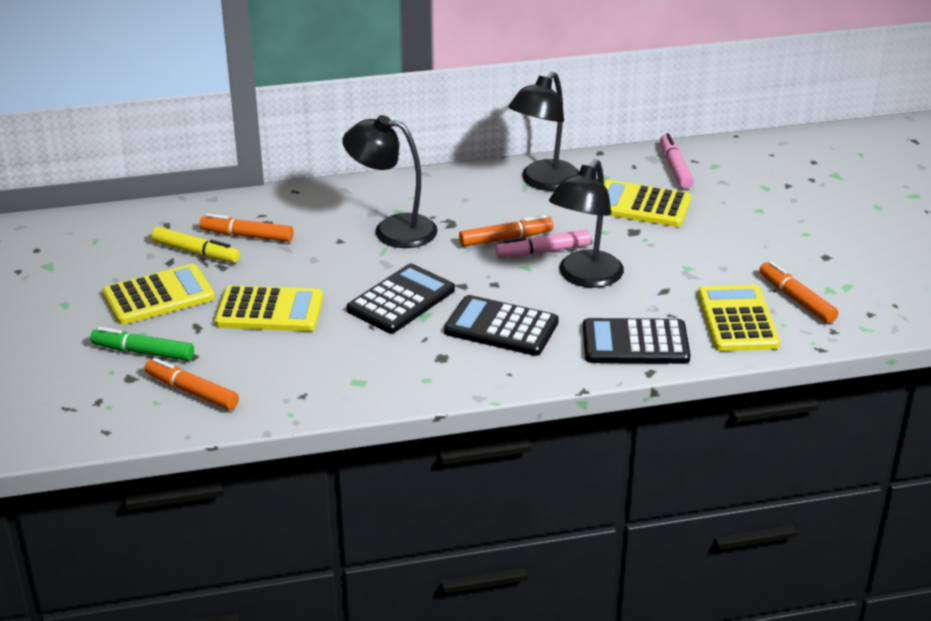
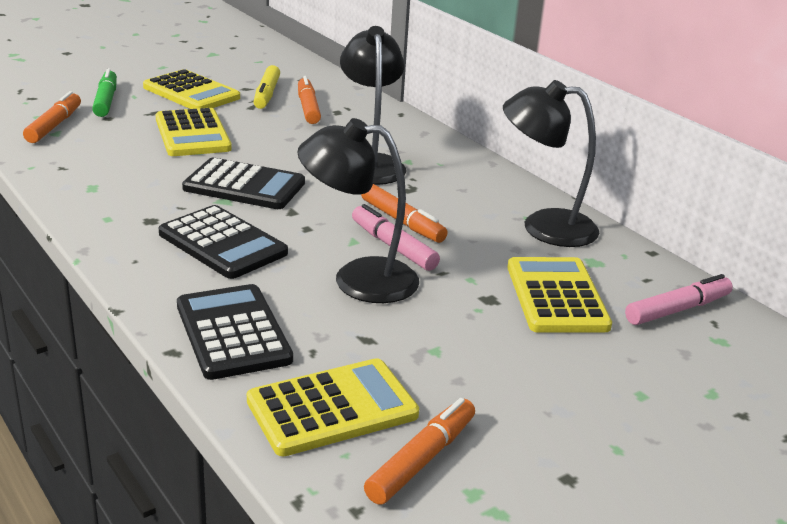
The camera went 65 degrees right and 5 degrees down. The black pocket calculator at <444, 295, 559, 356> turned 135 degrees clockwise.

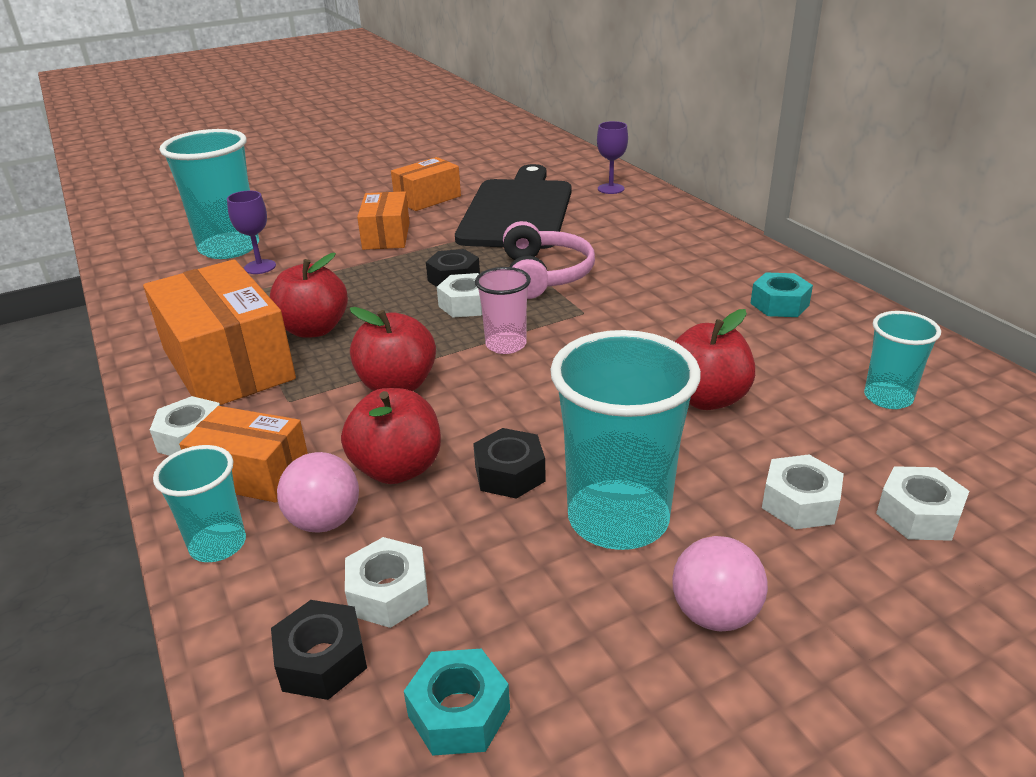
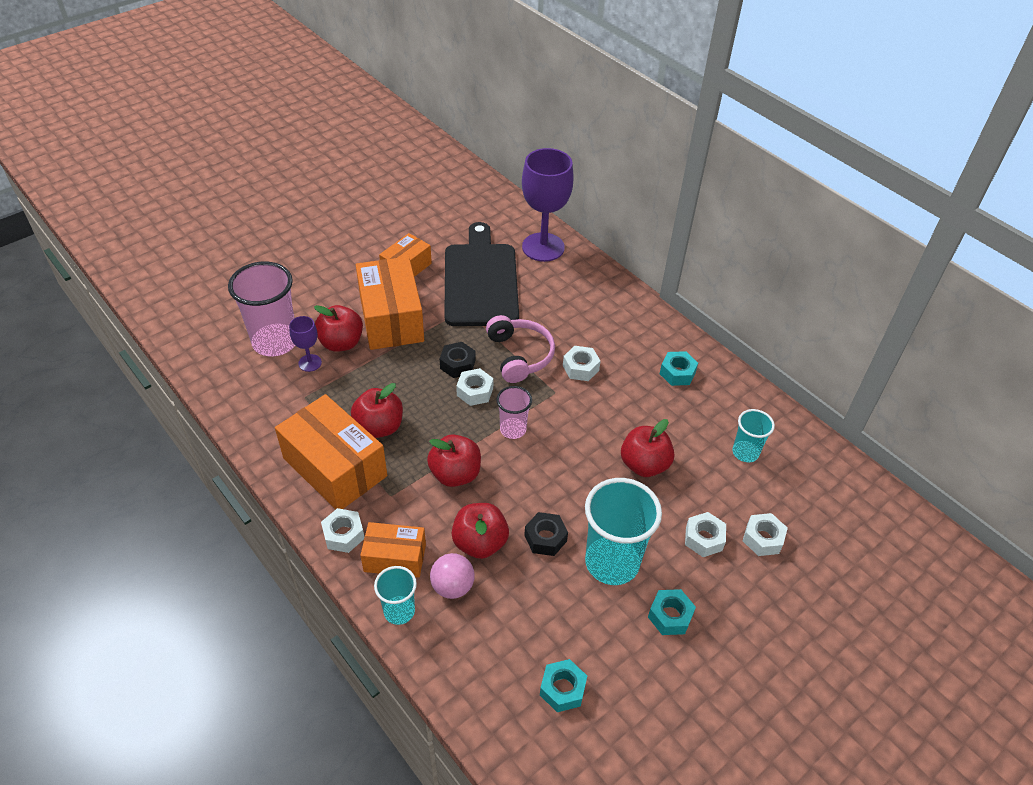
The camera went 15 degrees left and 15 degrees up. The black hexagon nut at <271, 600, 367, 700> disappeared. The scarlet apple at <314, 305, 363, 352> appeared. The white hexagon nut moved from <345, 537, 429, 628> to <563, 346, 600, 381>. The rose-pink play ball at <672, 536, 768, 631> was replaced by the turquoise hexagon nut at <648, 589, 696, 635>. The turquoise cup at <160, 129, 259, 259> became the rose-pink cup at <228, 261, 295, 356>. The bright orange parcel at <357, 191, 410, 250> changed to 1.73 times the size. The violet wine glass at <597, 121, 628, 194> changed to 2.12 times the size.

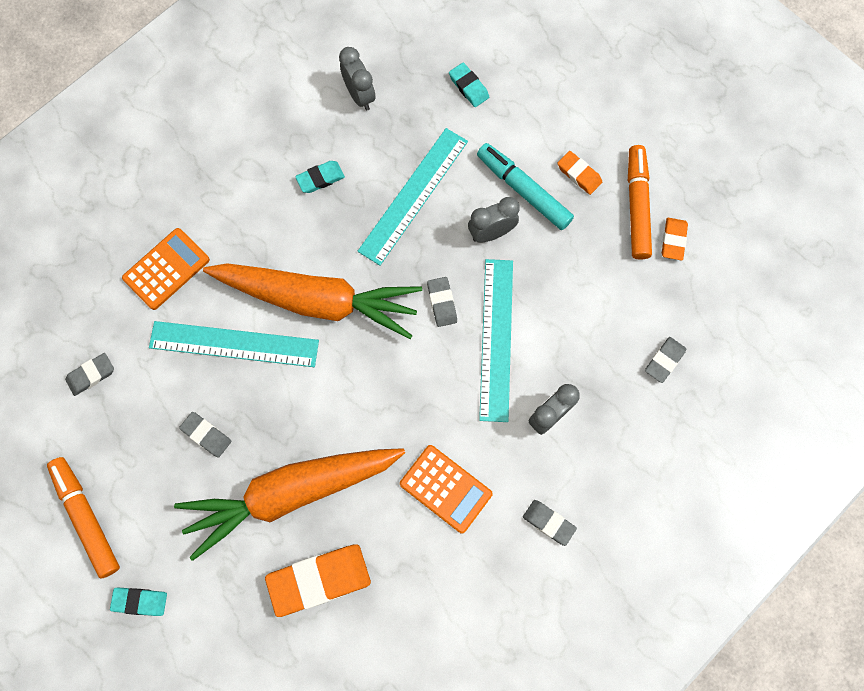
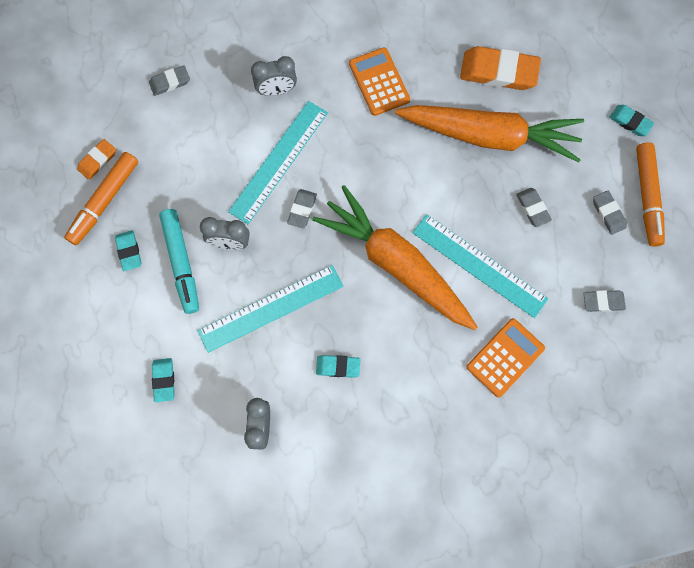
The camera went 150 degrees left and 0 degrees up. The ash-grey eraser moved from <523, 500, 577, 546> to <593, 191, 627, 235>. The bright orange eraser at <557, 151, 602, 195> became the turquoise eraser at <115, 230, 141, 271>. The bright orange pocket calculator at <122, 228, 210, 310> turned 150 degrees clockwise.

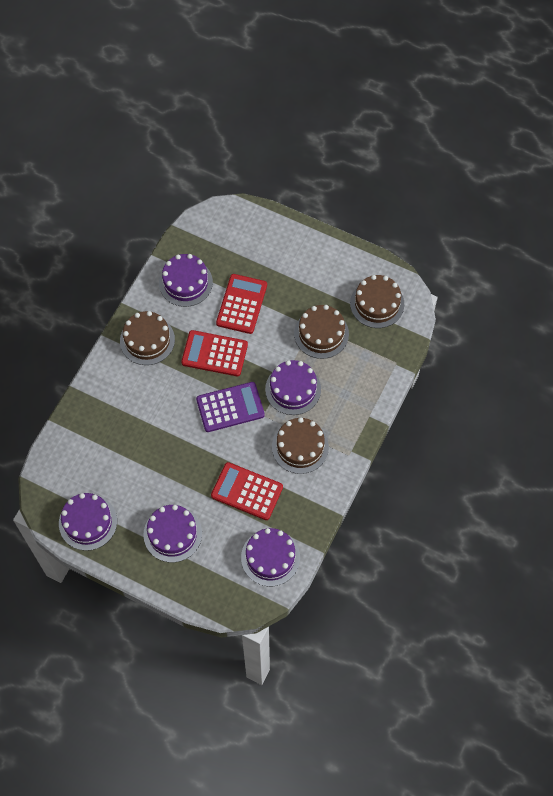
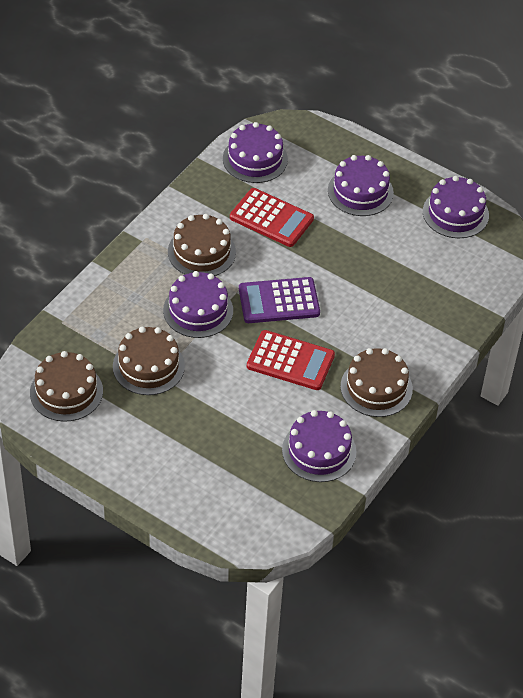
The camera went 175 degrees left and 15 degrees down. The scarlet pocket calculator at <216, 274, 267, 334> disappeared.

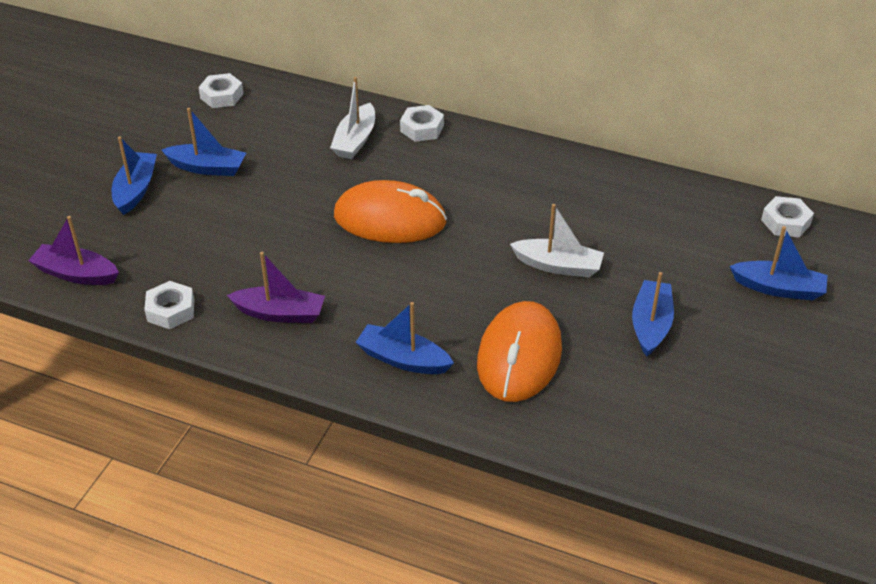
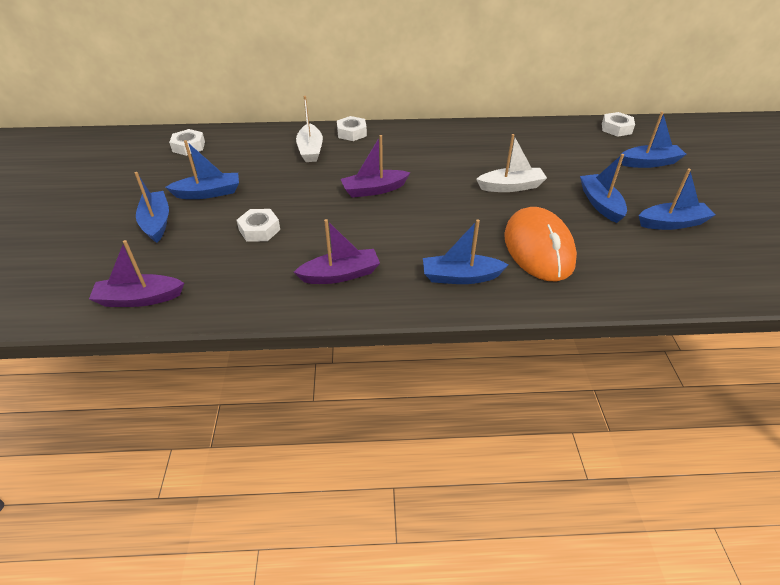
The camera went 25 degrees left and 0 degrees up. The cobalt boat at <639, 169, 716, 230> appeared. The white hexagon nut moved from <144, 281, 194, 329> to <237, 209, 280, 242>. The bright orange mouse at <334, 180, 447, 243> was replaced by the violet boat at <341, 135, 411, 198>.

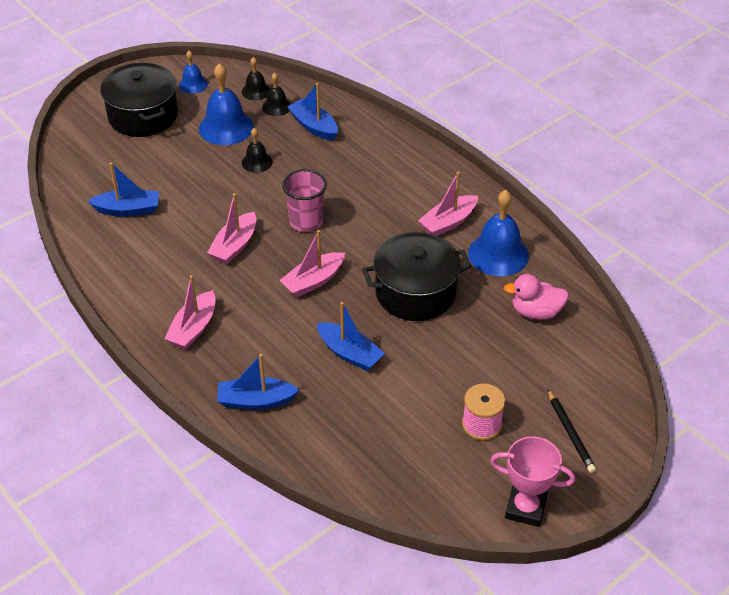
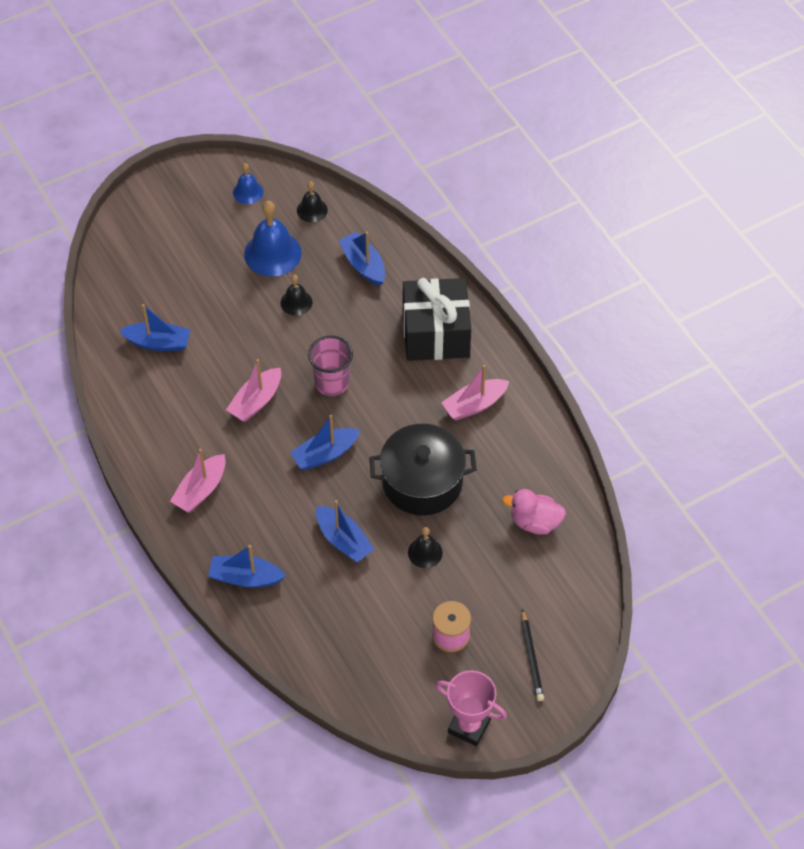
The camera went 10 degrees right and 10 degrees up. The black pot at <100, 63, 178, 137> disappeared. The cobalt bell at <468, 190, 529, 276> disappeared. The black wrapped gift at <403, 278, 471, 361> appeared. The black bell moved from <262, 72, 291, 116> to <408, 527, 443, 568>. The rose-pink boat at <279, 230, 345, 297> became the cobalt boat at <290, 415, 360, 470>.

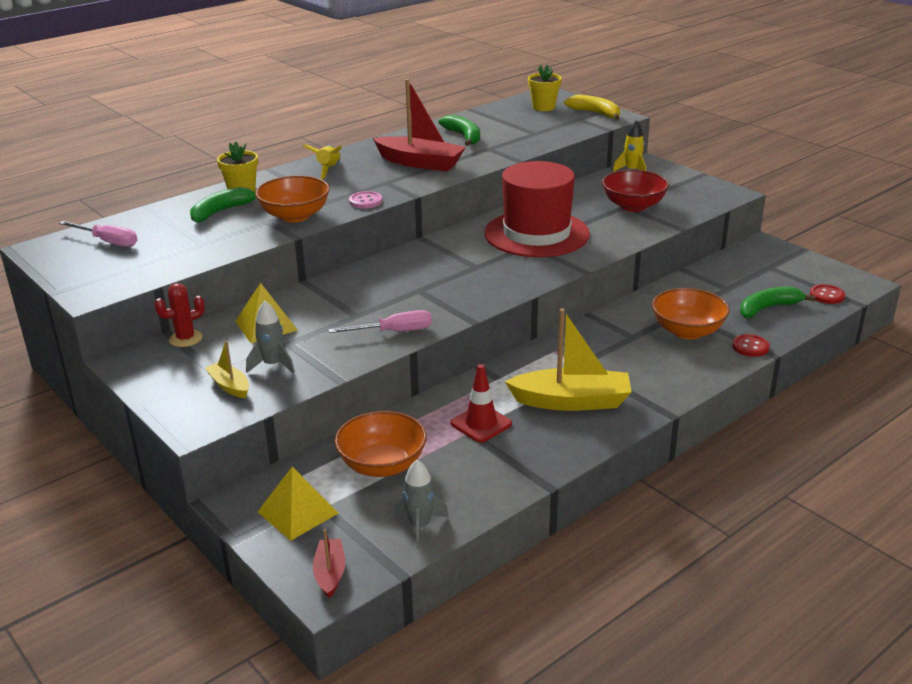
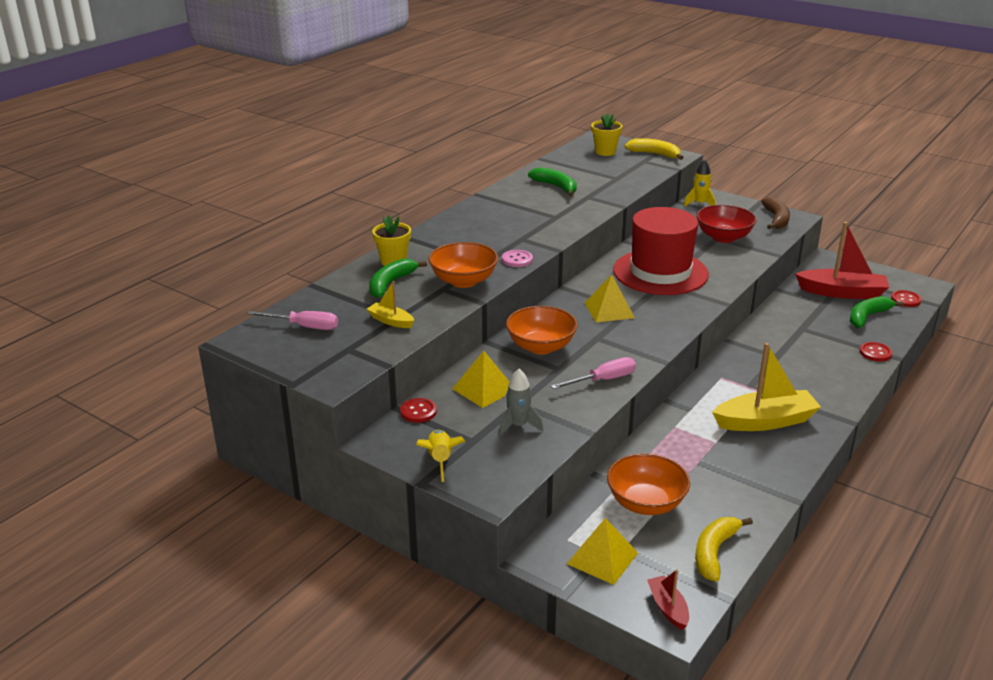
The camera went 15 degrees left and 0 degrees up. The scarlet safety cone at <450, 364, 512, 443> disappeared. The bright yellow solid pyramid at <585, 275, 635, 323> appeared. The dark brown banana at <761, 197, 790, 229> appeared. The bright yellow boat moved from <205, 341, 249, 398> to <367, 281, 414, 328>. The bright yellow toy rocket moved from <303, 144, 342, 179> to <416, 430, 465, 482>. The scarlet boat moved from <373, 79, 466, 171> to <795, 222, 889, 299>. The bright orange serving bowl moved from <652, 288, 730, 339> to <506, 306, 577, 354>. The scarlet prickly plant at <154, 283, 205, 347> was replaced by the scarlet button at <400, 398, 437, 423>. The ash-grey toy rocket at <394, 460, 449, 548> was replaced by the bright yellow banana at <695, 517, 753, 582>.

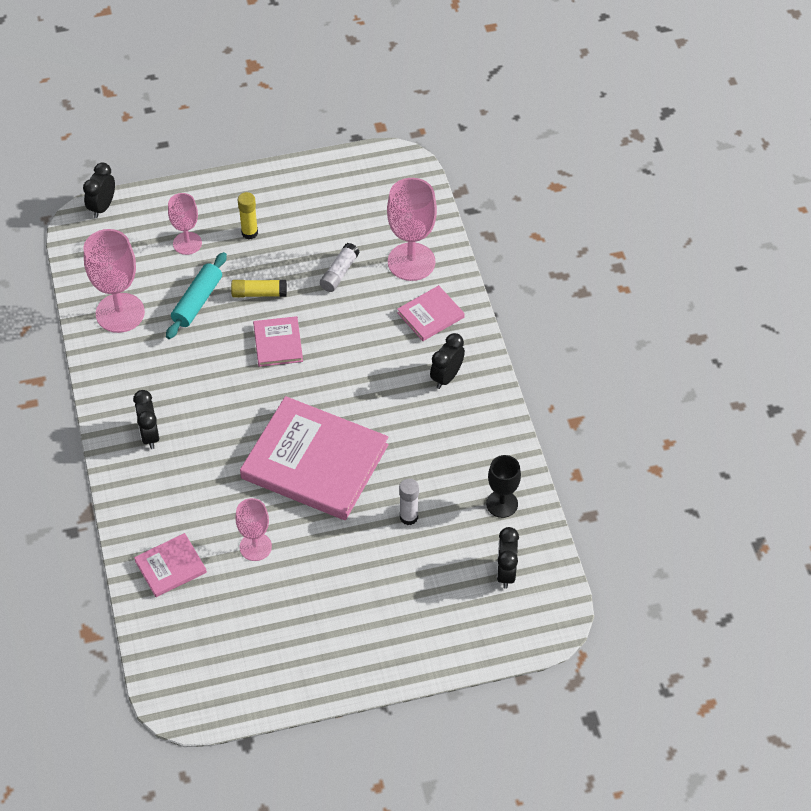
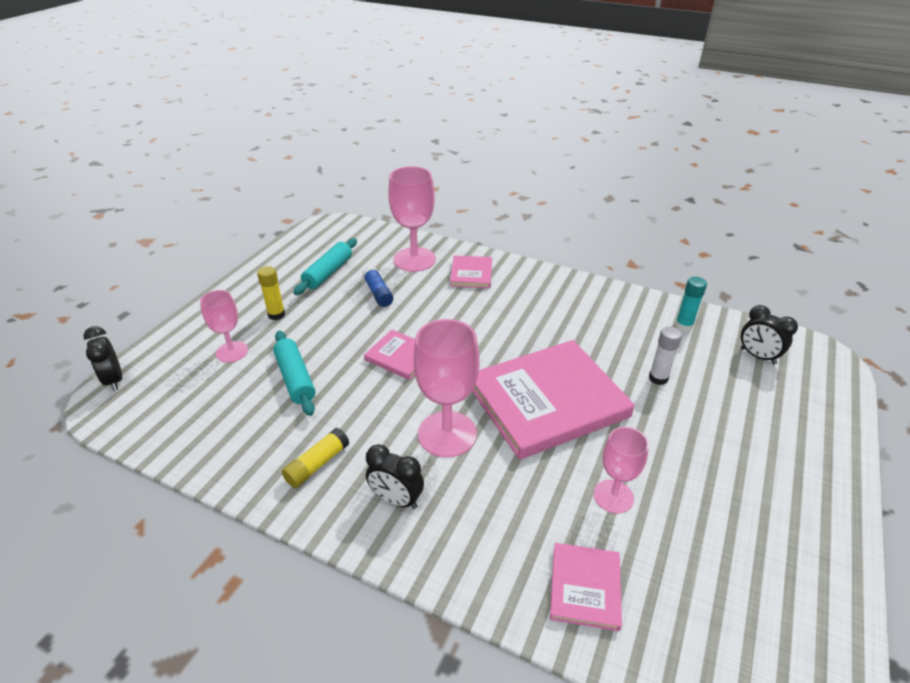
The camera went 50 degrees left and 15 degrees down. The black clock at <430, 333, 465, 389> disappeared. The turquoise dough roller at <293, 238, 357, 295> appeared. The rose-pink wine glass moved from <84, 229, 145, 333> to <413, 319, 480, 458>. The bright yellow glue moved from <231, 280, 287, 298> to <282, 428, 350, 488>. The black wine glass at <486, 455, 521, 518> was replaced by the turquoise glue at <675, 277, 707, 332>. The white glue at <320, 243, 360, 292> became the cobalt glue at <363, 266, 393, 307>.

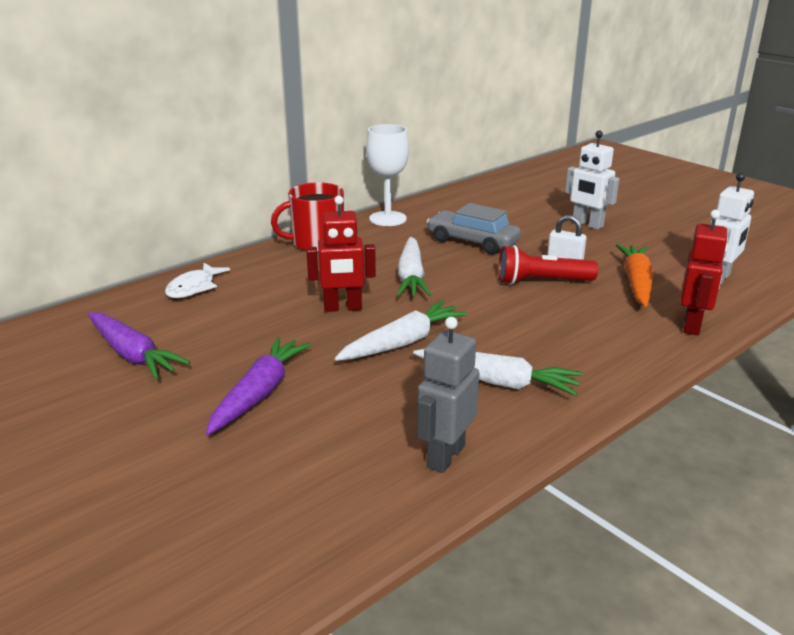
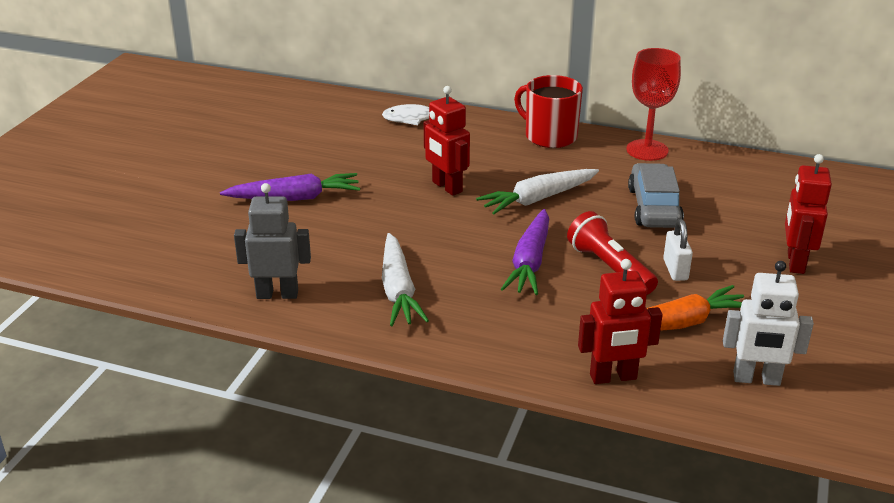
The camera went 60 degrees right and 5 degrees up. The white root vegetable at <334, 301, 467, 361> disappeared. The violet root vegetable moved from <88, 312, 190, 379> to <501, 209, 549, 295>. The white wine glass at <366, 124, 409, 226> became the scarlet wine glass at <626, 48, 681, 161>. The white toy robot at <565, 131, 619, 230> became the scarlet toy robot at <785, 154, 832, 274>.

